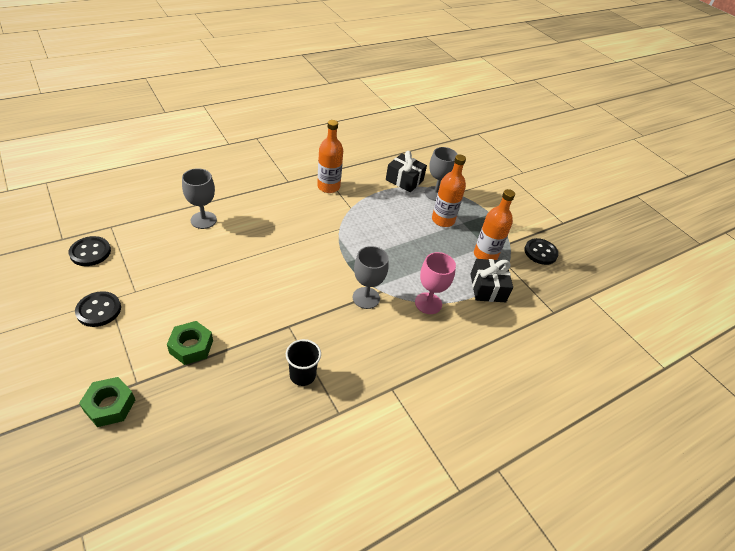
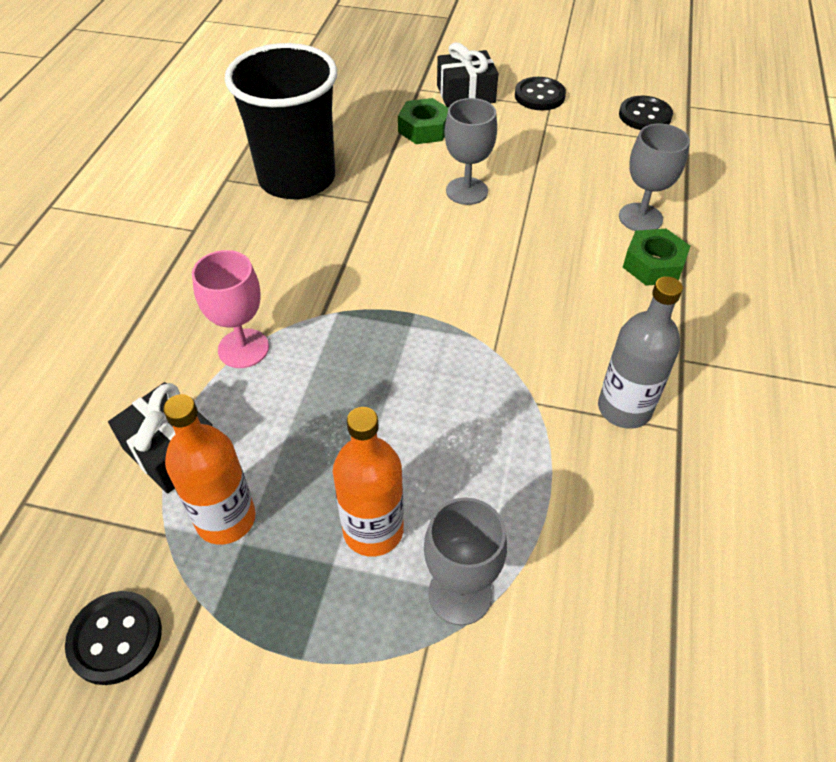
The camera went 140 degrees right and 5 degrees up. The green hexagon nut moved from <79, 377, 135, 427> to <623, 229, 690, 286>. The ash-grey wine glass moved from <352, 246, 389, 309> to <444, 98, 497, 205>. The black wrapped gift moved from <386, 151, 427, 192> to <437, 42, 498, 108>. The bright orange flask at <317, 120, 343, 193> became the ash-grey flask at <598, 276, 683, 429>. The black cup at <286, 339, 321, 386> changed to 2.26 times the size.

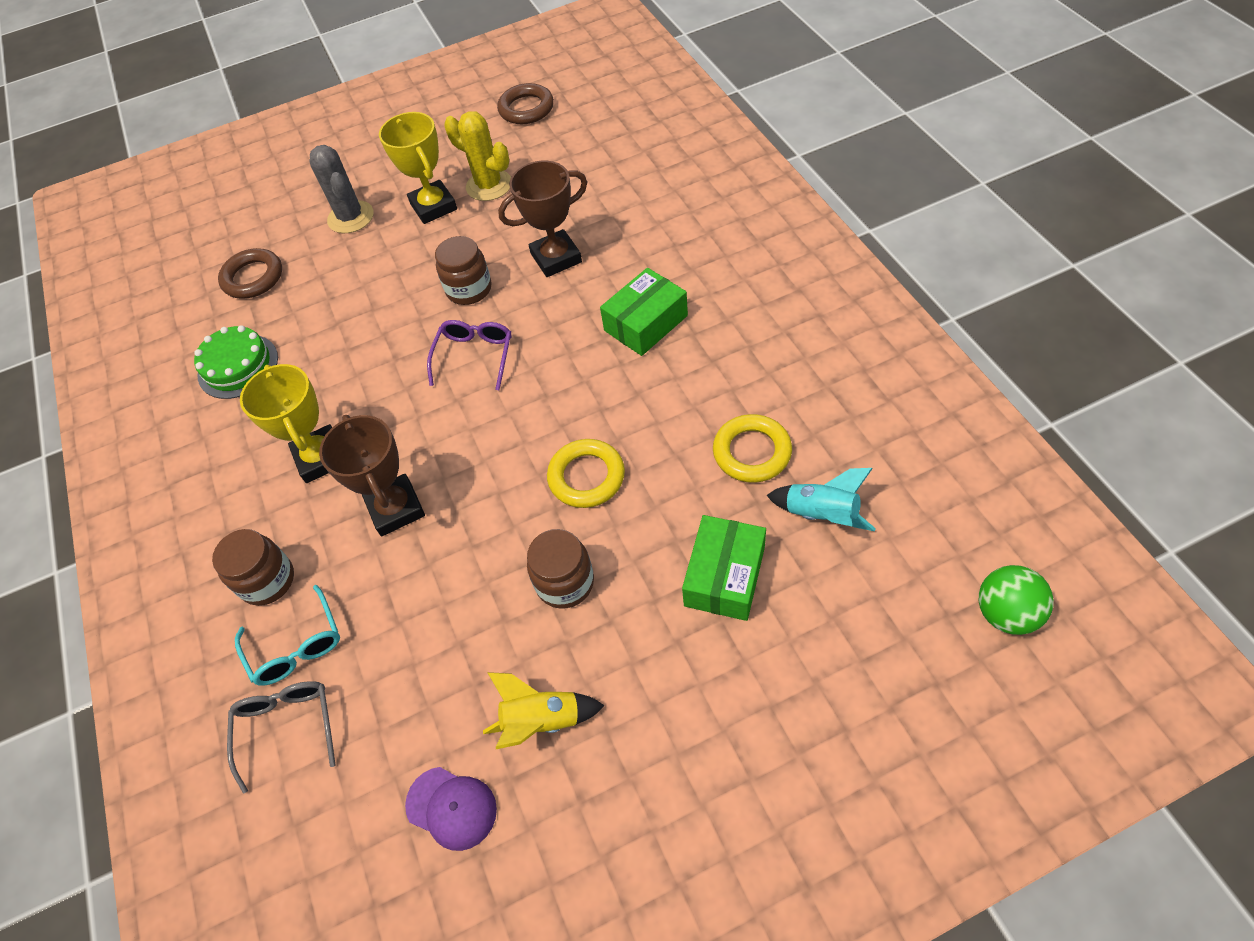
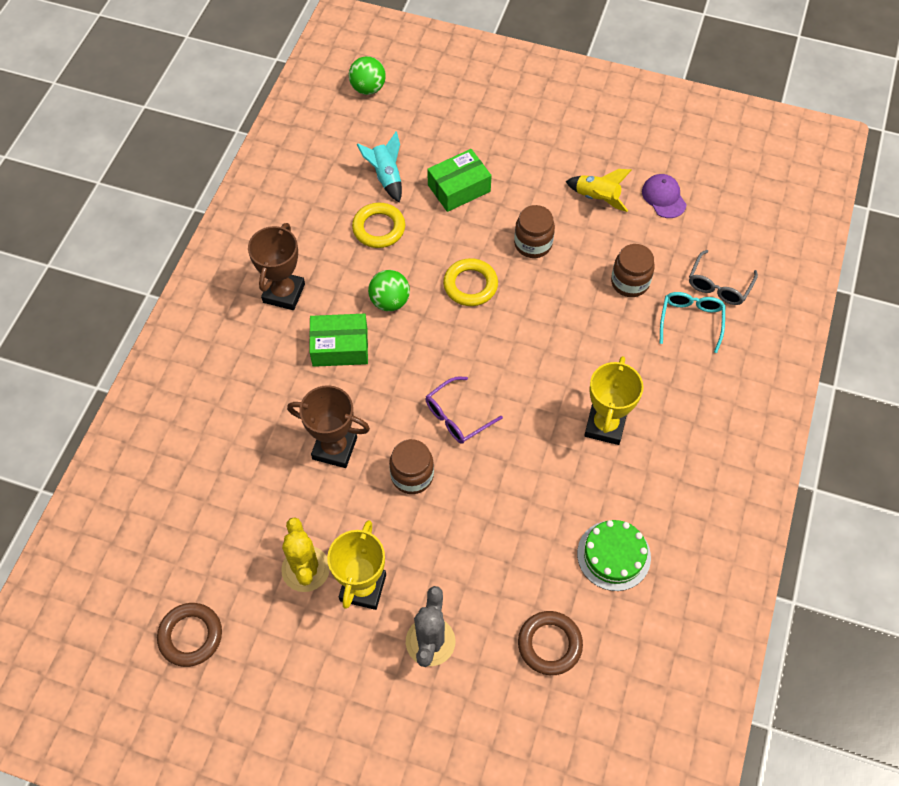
The camera went 145 degrees left and 5 degrees up. The green play ball at <368, 270, 410, 311> appeared. The dark brown jam jar moved from <212, 529, 294, 606> to <611, 244, 655, 297>. The dark brown trophy moved from <319, 415, 425, 536> to <248, 223, 305, 310>.

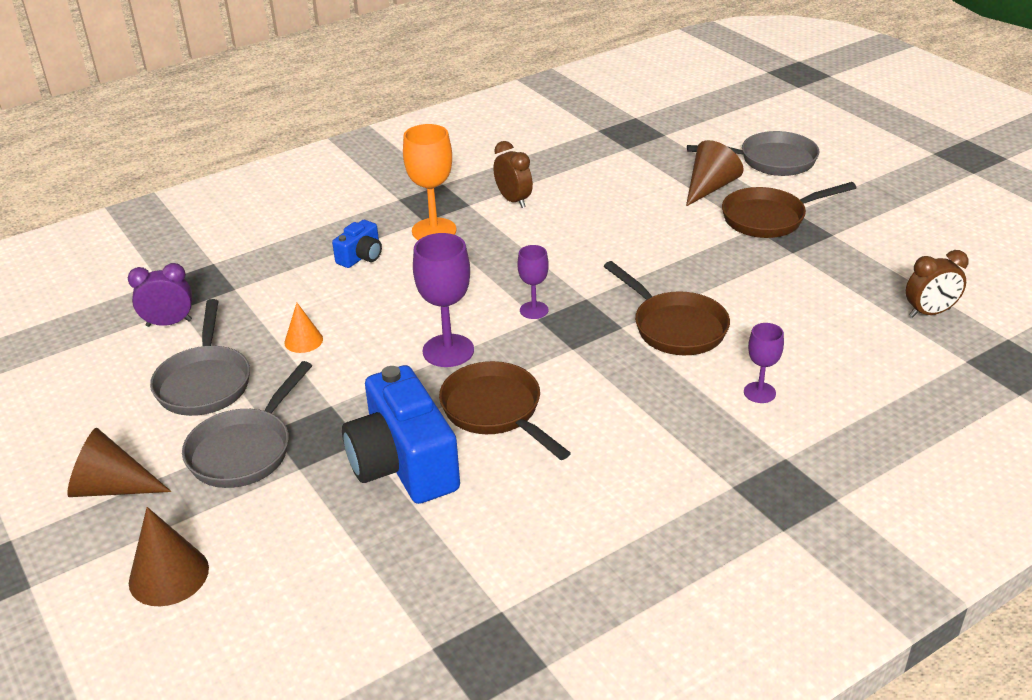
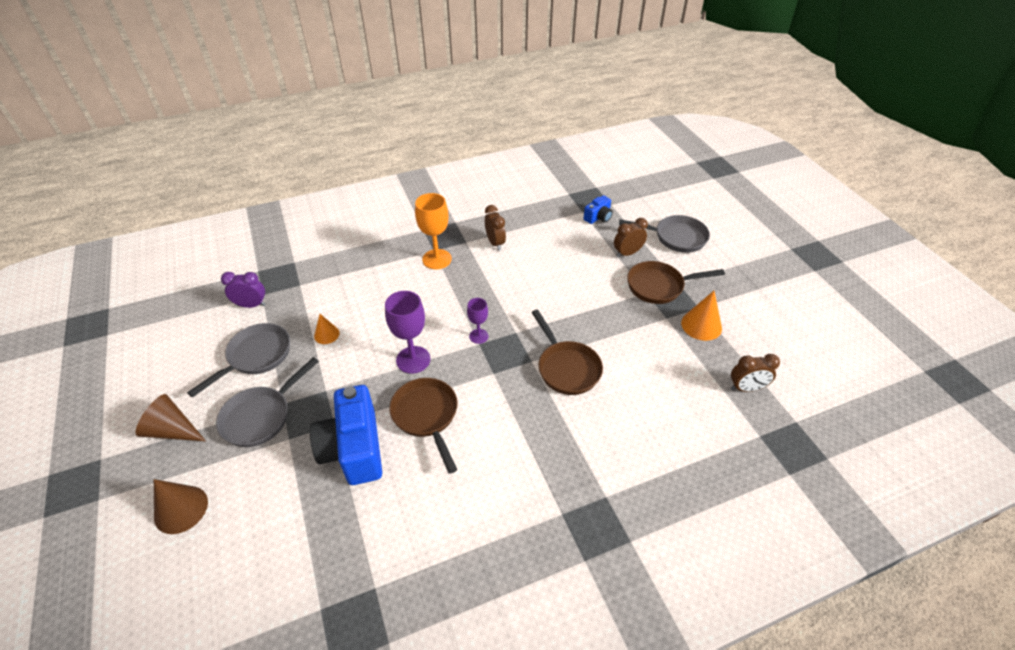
The camera went 10 degrees right and 10 degrees up. The violet wine glass at <744, 323, 784, 403> disappeared. The bright orange cone at <681, 291, 722, 341> appeared. The cobalt photo camera moved from <332, 220, 382, 268> to <583, 195, 613, 224>. The dark brown cone at <686, 140, 744, 207> was replaced by the dark brown clock at <614, 218, 648, 258>. The ash-grey frying pan at <150, 299, 250, 416> turned 150 degrees counterclockwise.

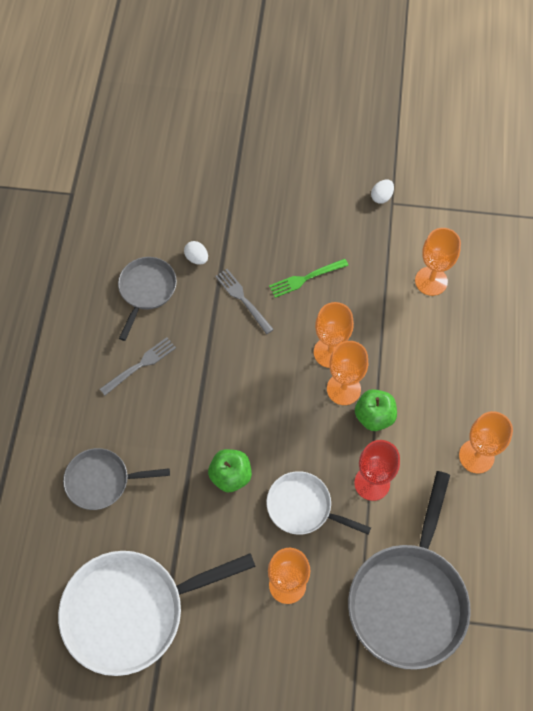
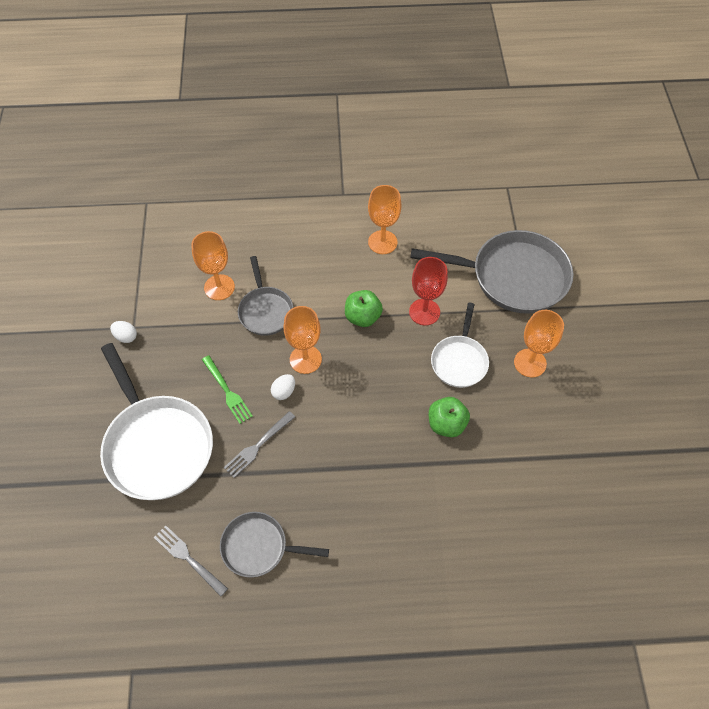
The camera went 100 degrees left and 5 degrees down. The bright orange wine glass at <327, 341, 368, 405> disappeared. The white frying pan moved from <58, 551, 256, 676> to <100, 343, 213, 500>. The ash-grey frying pan moved from <63, 448, 170, 510> to <238, 256, 293, 336>. The ash-grey fork moved from <100, 337, 176, 395> to <154, 525, 228, 596>. The white egg moved from <184, 241, 208, 265> to <271, 374, 295, 400>.

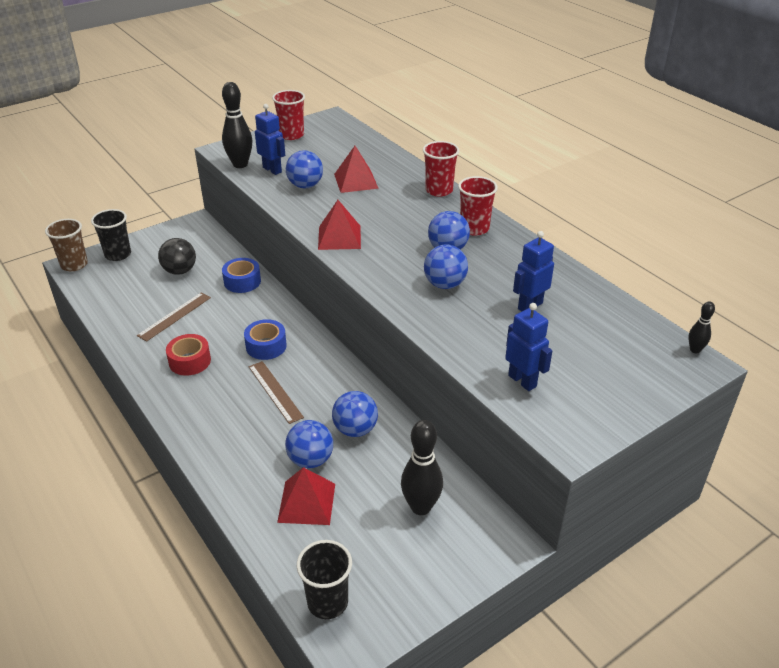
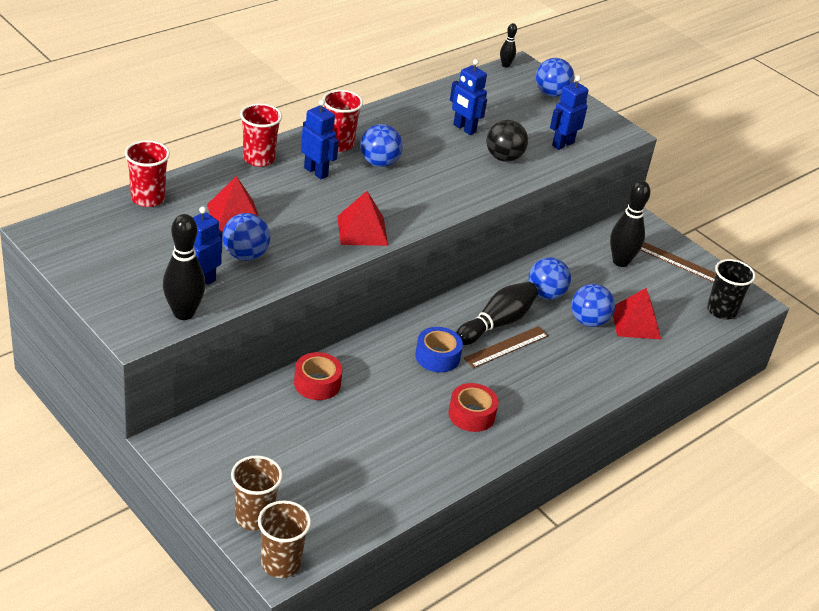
The camera went 100 degrees left and 0 degrees up. The cobalt toy robot at <301, 99, 339, 179> appeared. The black skittle at <456, 282, 538, 345> appeared. The dark brown ruler moved from <137, 293, 211, 342> to <640, 242, 716, 283>. The black play ball moved from <158, 238, 196, 275> to <486, 120, 528, 162>. The scarlet cup moved from <272, 90, 305, 140> to <125, 140, 170, 207>. The cobalt play ball moved from <424, 244, 468, 289> to <536, 58, 575, 97>. The black cup at <91, 209, 131, 261> became the dark brown cup at <231, 455, 283, 531>. The cobalt sticky tape at <222, 258, 261, 293> became the scarlet sticky tape at <294, 352, 342, 400>.

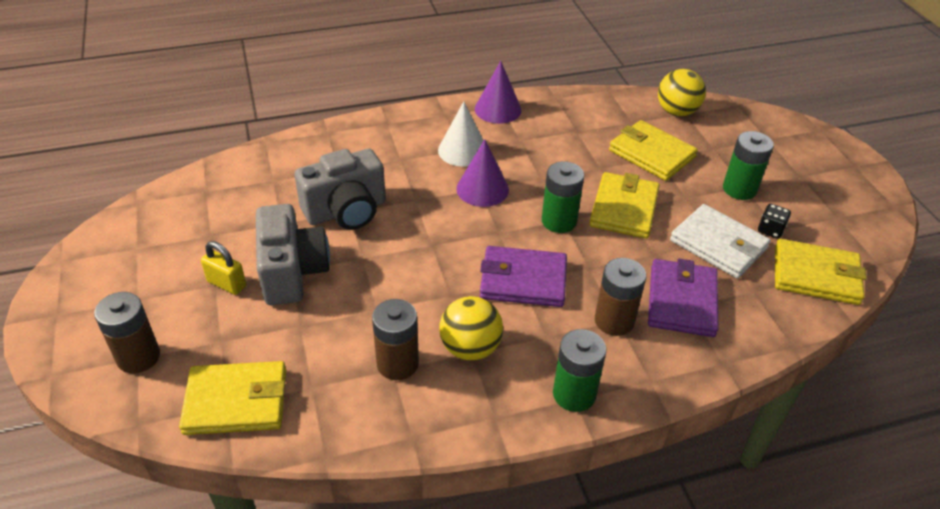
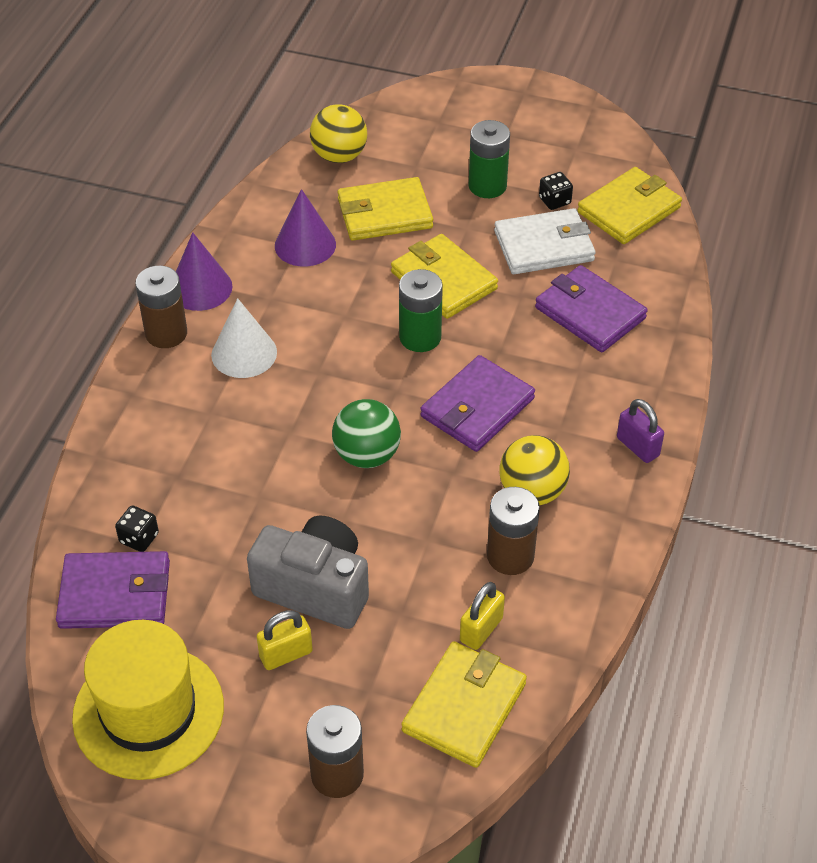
The camera went 55 degrees left and 5 degrees up. The ash-grey photo camera at <295, 149, 386, 230> disappeared. The violet billfold at <56, 551, 170, 629> appeared. The bright yellow hat at <72, 620, 224, 780> appeared. The black game die at <115, 506, 159, 552> appeared. The green play ball at <332, 399, 401, 468> appeared. The bright yellow lock at <460, 582, 505, 650> appeared. The violet cone moved from <456, 139, 509, 207> to <275, 189, 336, 267>. The dark brown power cell moved from <595, 258, 646, 336> to <135, 266, 187, 348>. The green power cell at <553, 329, 606, 412> was replaced by the violet lock at <617, 399, 664, 463>.

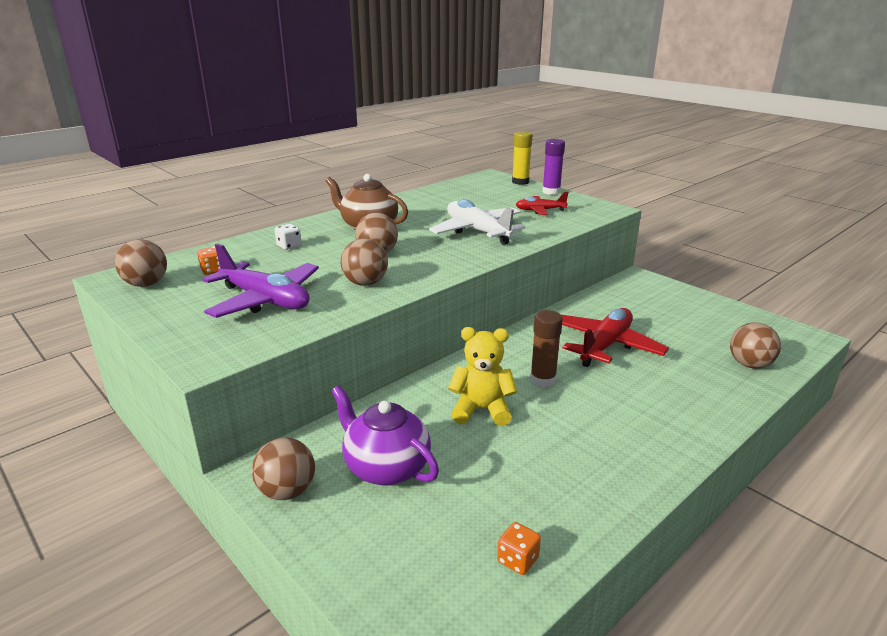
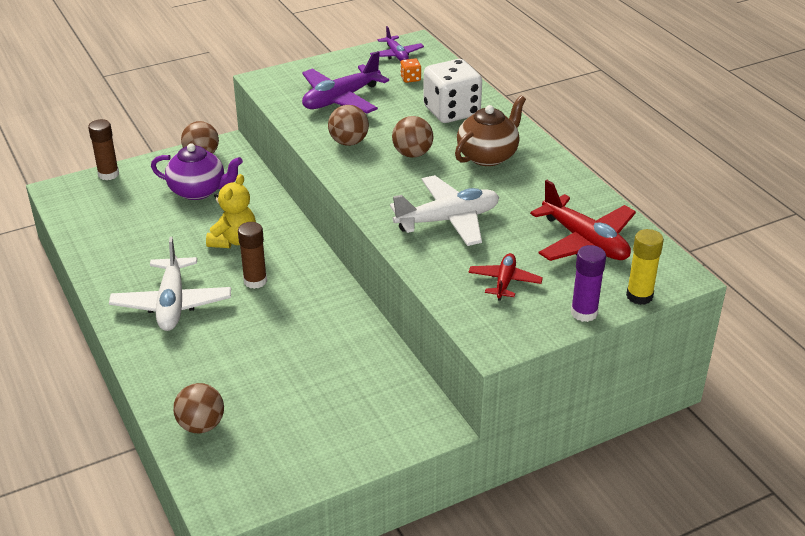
The camera went 105 degrees right and 10 degrees up. The bright orange game die at <497, 522, 541, 575> disappeared. The dark brown glue at <88, 119, 119, 180> appeared. The white aeroplane at <109, 237, 231, 331> appeared. The scarlet aeroplane moved from <561, 308, 669, 367> to <530, 180, 636, 261>. The dark brown play ball at <115, 239, 167, 287> was replaced by the violet aeroplane at <370, 26, 424, 61>. The violet teapot at <331, 385, 439, 486> turned 45 degrees clockwise. The white game die at <275, 224, 302, 250> changed to 2.45 times the size.

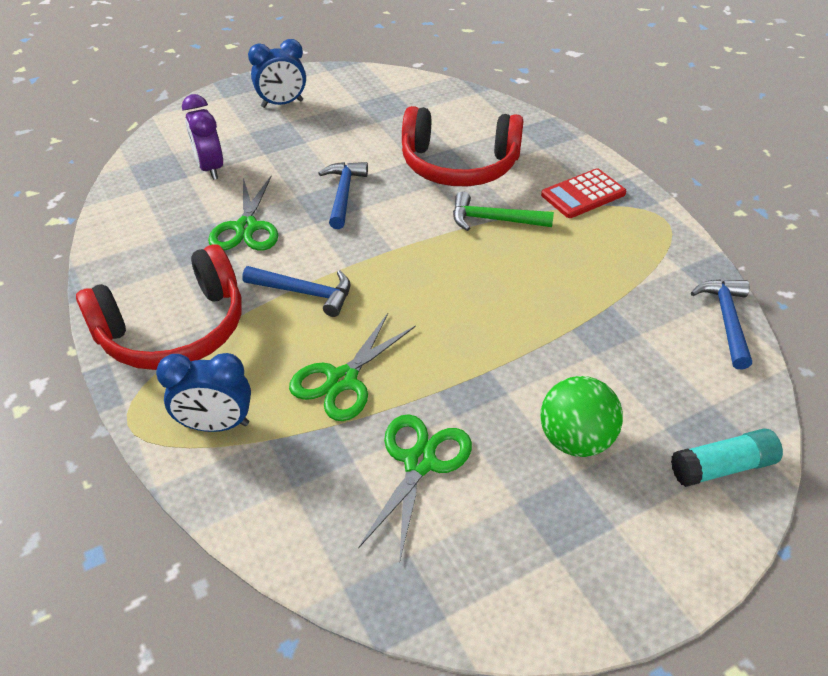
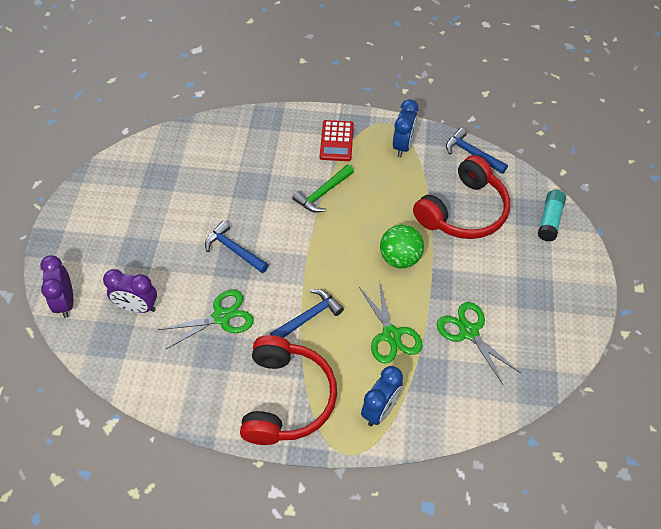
The camera went 55 degrees left and 10 degrees up. The violet clock at <40, 255, 73, 318> appeared. The cobalt clock moved from <248, 39, 306, 108> to <393, 99, 418, 157>. The scarlet headphones moved from <402, 106, 523, 186> to <413, 155, 510, 239>. The green play ball moved from <540, 376, 623, 457> to <380, 225, 424, 268>. The green pair of scissors at <208, 176, 278, 251> turned 60 degrees counterclockwise.

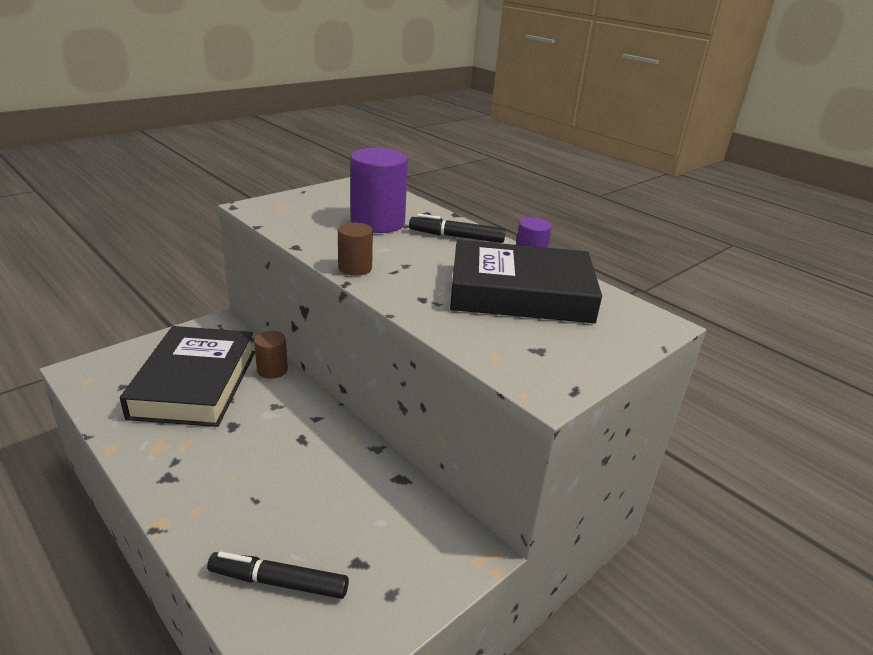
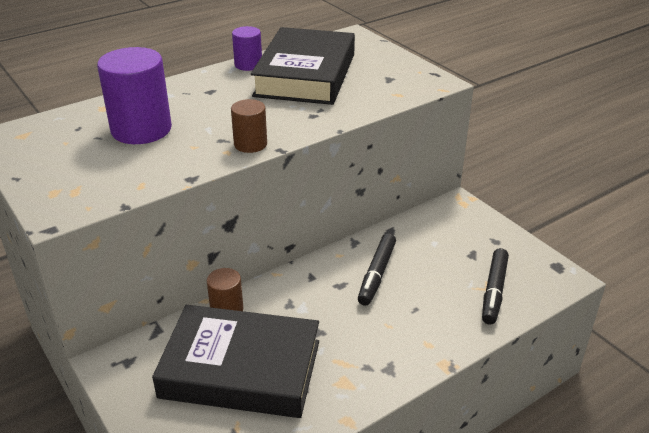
The camera went 80 degrees left and 5 degrees up. The black marker pen moved from <409, 214, 506, 243> to <358, 233, 396, 306>.

